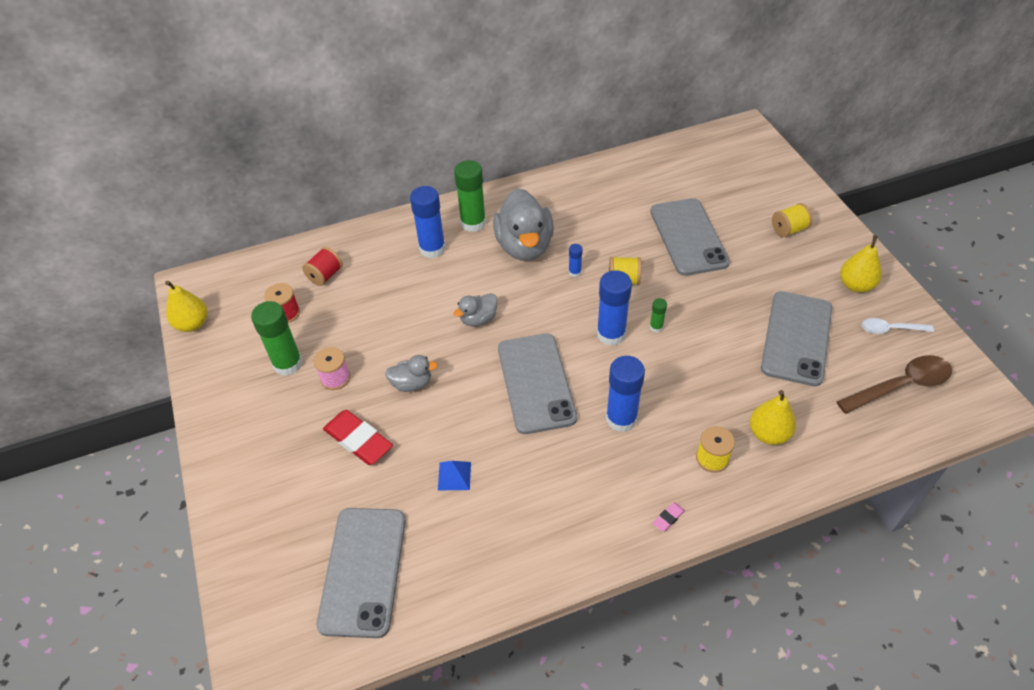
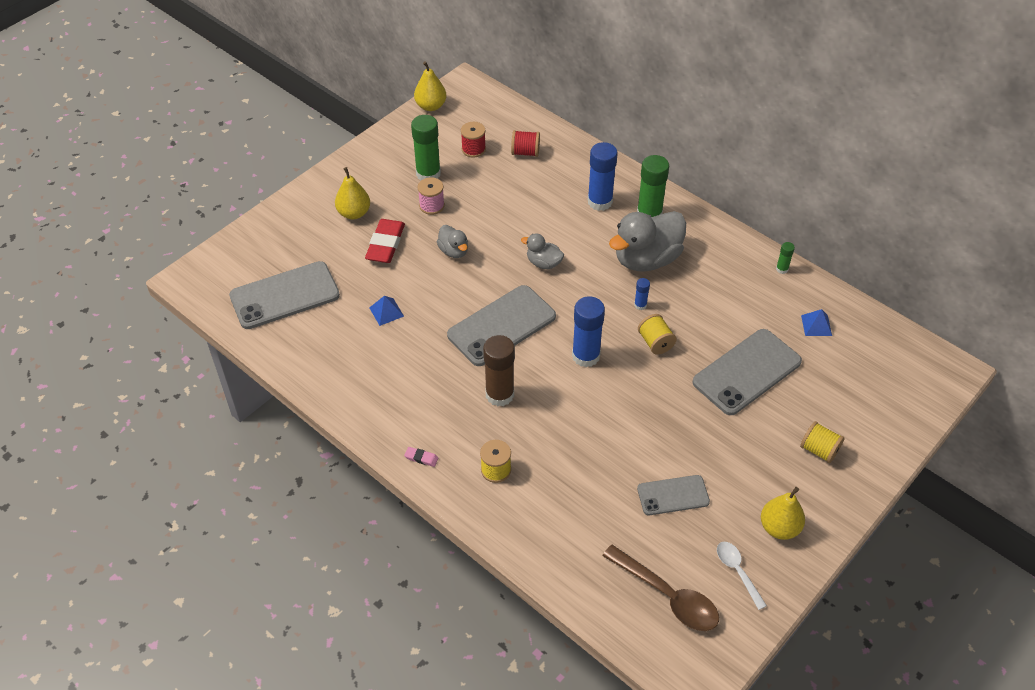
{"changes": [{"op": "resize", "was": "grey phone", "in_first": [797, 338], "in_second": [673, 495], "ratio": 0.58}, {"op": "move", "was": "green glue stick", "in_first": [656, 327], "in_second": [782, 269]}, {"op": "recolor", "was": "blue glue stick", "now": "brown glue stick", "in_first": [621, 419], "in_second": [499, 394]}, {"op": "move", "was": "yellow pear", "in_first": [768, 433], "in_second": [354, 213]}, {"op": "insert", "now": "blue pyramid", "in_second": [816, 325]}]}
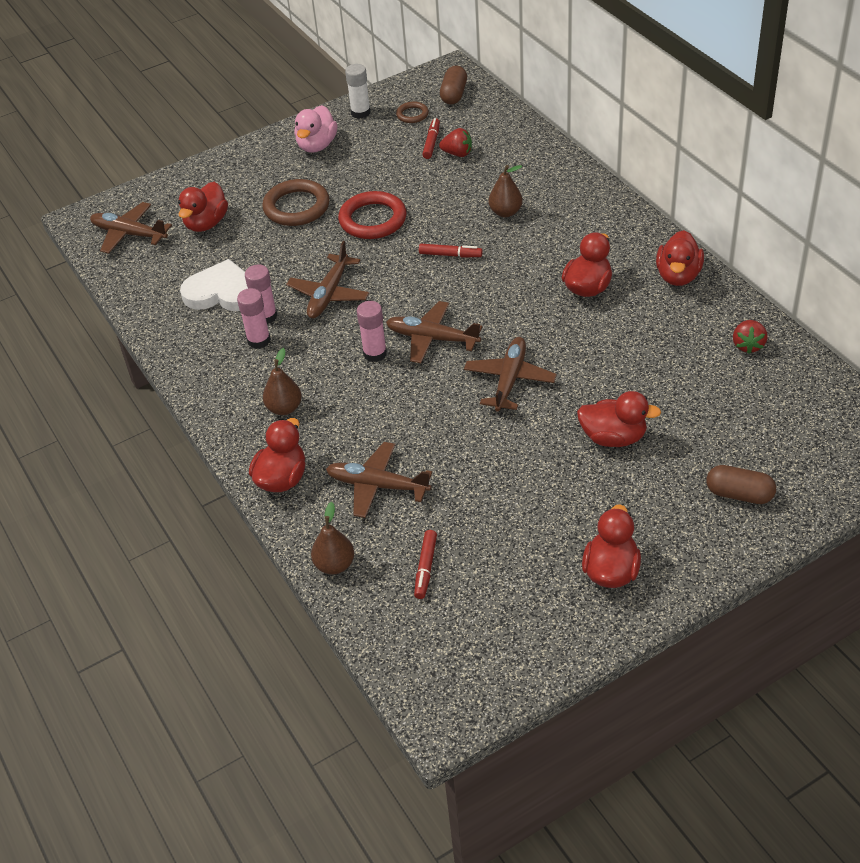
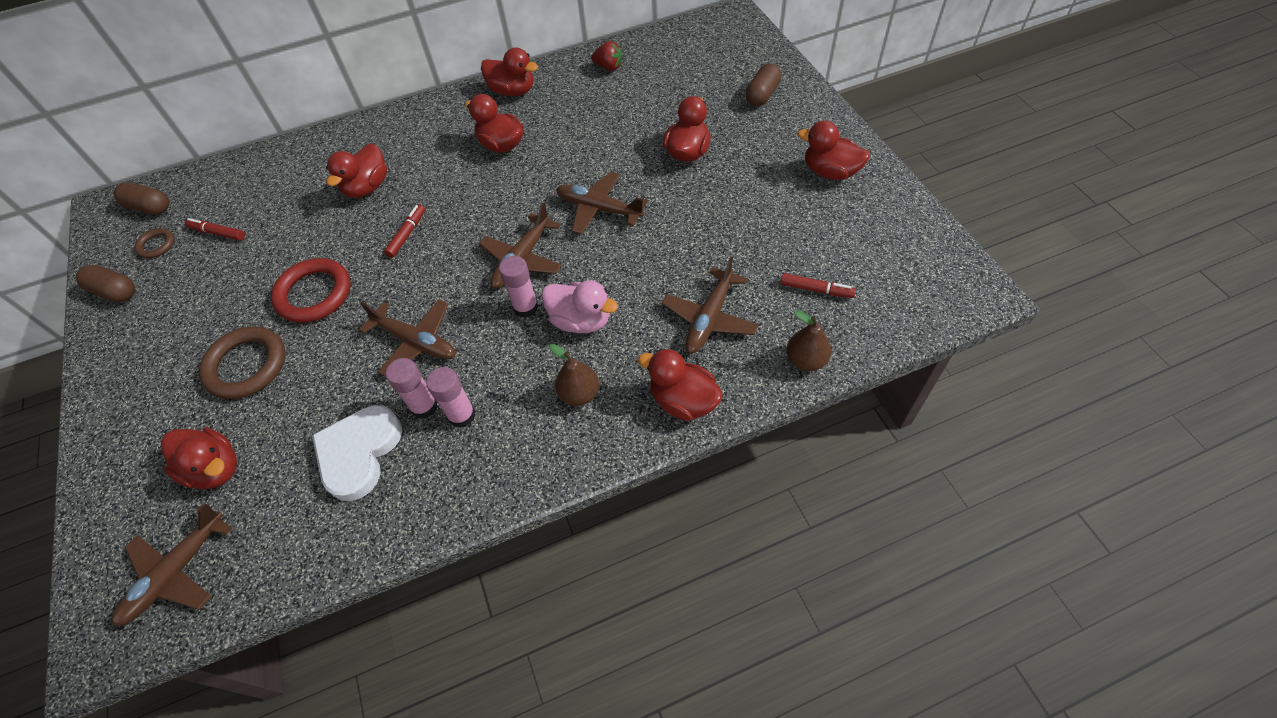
{"changes": [{"op": "replace", "was": "white glue stick", "now": "brown capsule", "in_first": [360, 113], "in_second": [115, 292]}, {"op": "move", "was": "pink duck", "in_first": [317, 145], "in_second": [581, 321]}, {"op": "delete", "was": "red strawberry", "in_first": [457, 153]}, {"op": "replace", "was": "brown pear", "now": "red duck", "in_first": [505, 212], "in_second": [367, 187]}]}
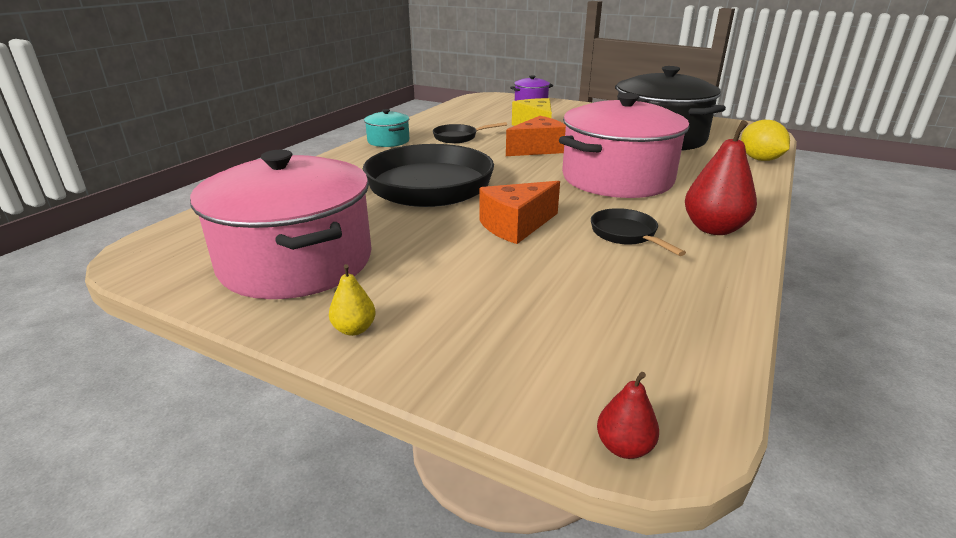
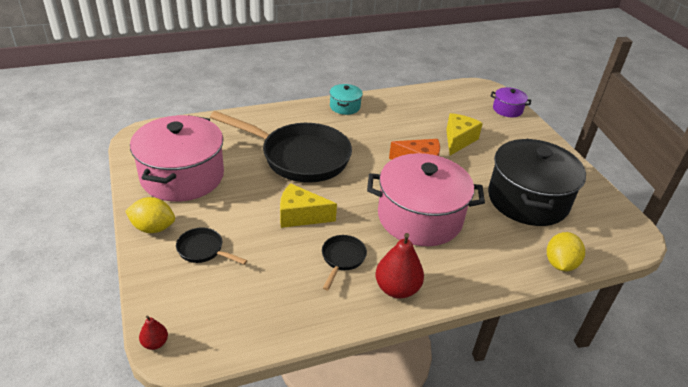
{"changes": [{"op": "move", "was": "black pan", "in_first": [459, 137], "in_second": [203, 250]}, {"op": "recolor", "was": "orange cheese", "now": "yellow cheese", "in_first": [516, 226], "in_second": [300, 216]}, {"op": "replace", "was": "yellow pear", "now": "yellow lemon", "in_first": [354, 329], "in_second": [153, 228]}]}
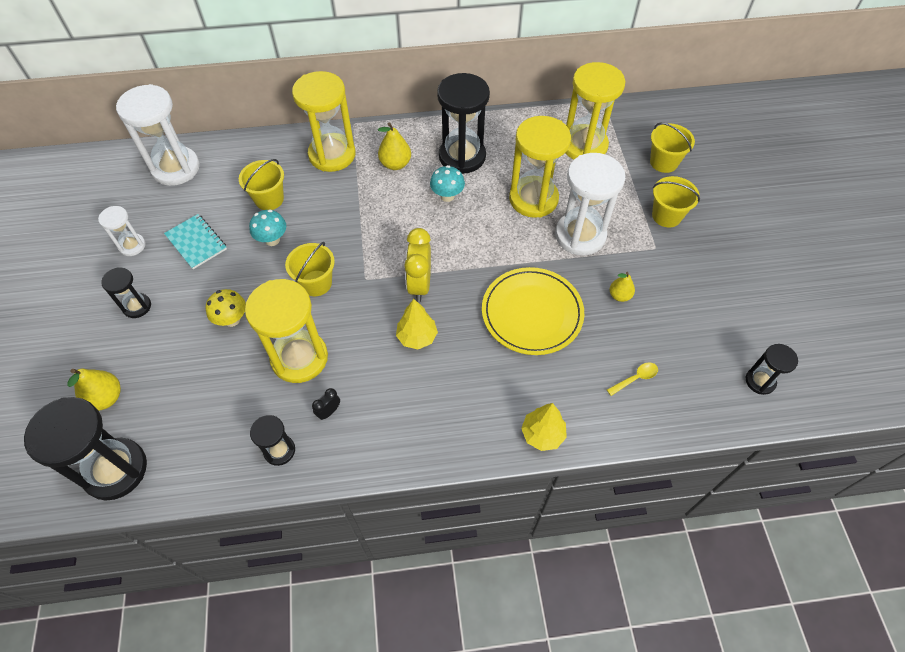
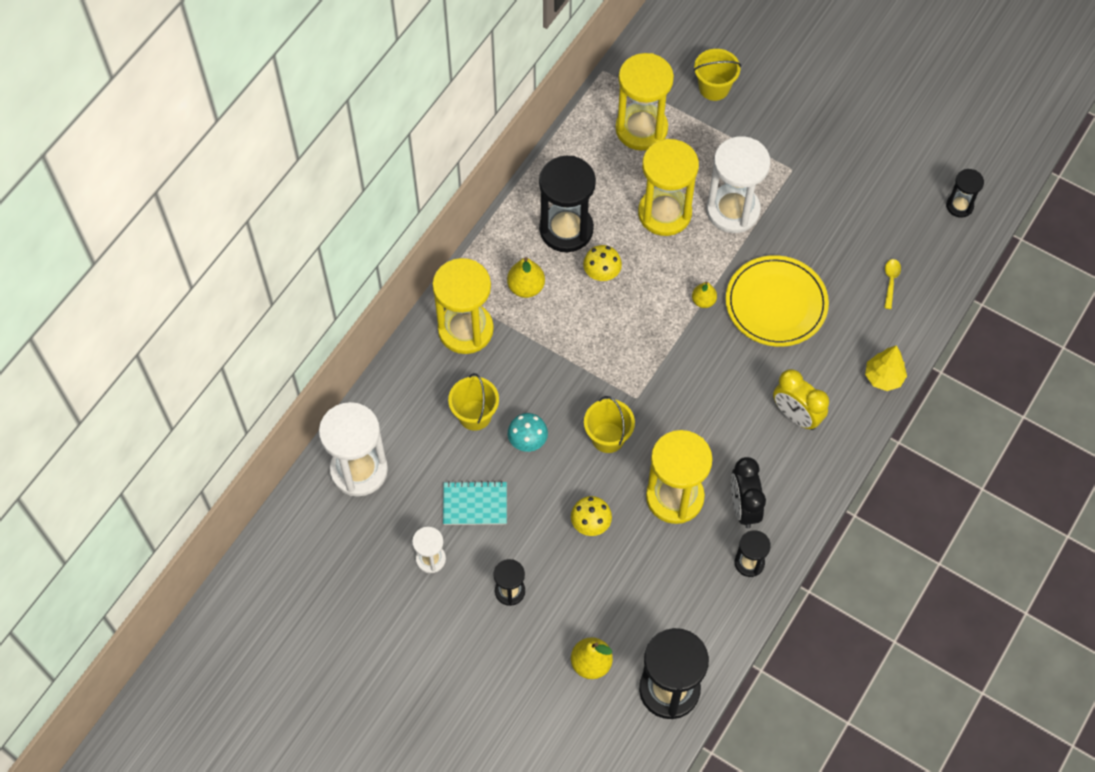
{"changes": [{"op": "recolor", "was": "turquoise mushroom", "now": "yellow mushroom", "in_first": [447, 196], "in_second": [602, 274]}, {"op": "delete", "was": "yellow bucket", "in_first": [666, 216]}, {"op": "move", "was": "yellow clock", "in_first": [419, 285], "in_second": [796, 416]}, {"op": "move", "was": "yellow pear", "in_first": [619, 295], "in_second": [703, 301]}, {"op": "delete", "was": "yellow tree", "in_first": [417, 337]}, {"op": "resize", "was": "black clock", "in_first": [329, 411], "in_second": [743, 507], "ratio": 2.08}]}
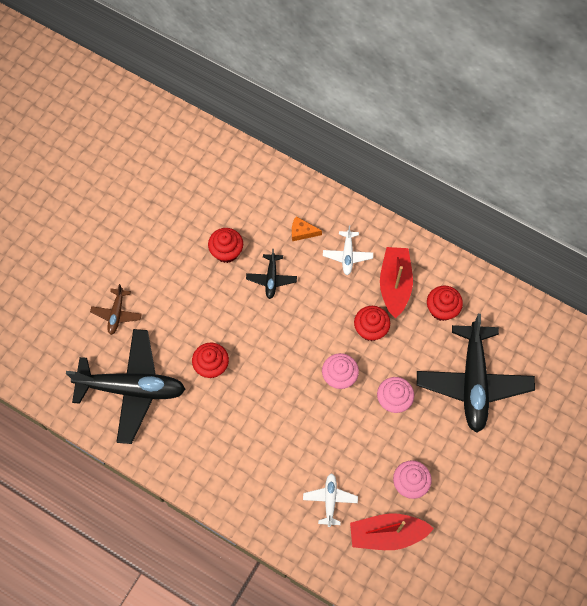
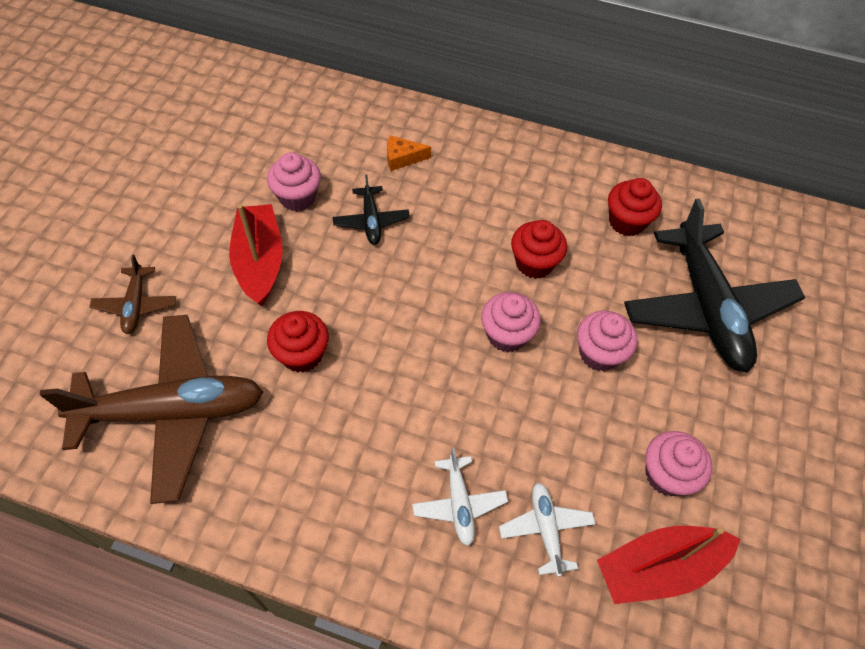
{"changes": [{"op": "move", "was": "white plane", "in_first": [347, 255], "in_second": [459, 504]}, {"op": "recolor", "was": "red cupcake", "now": "pink cupcake", "in_first": [226, 252], "in_second": [297, 197]}, {"op": "move", "was": "red boat", "in_first": [395, 284], "in_second": [260, 261]}, {"op": "recolor", "was": "black plane", "now": "brown plane", "in_first": [131, 388], "in_second": [172, 412]}]}
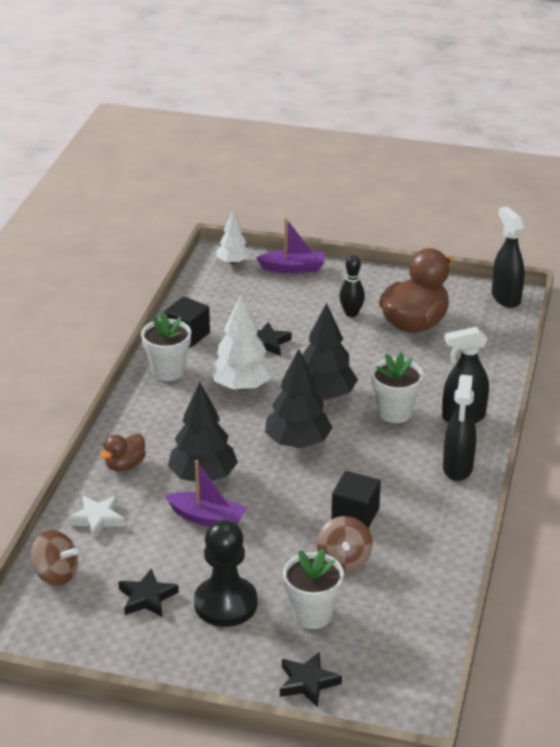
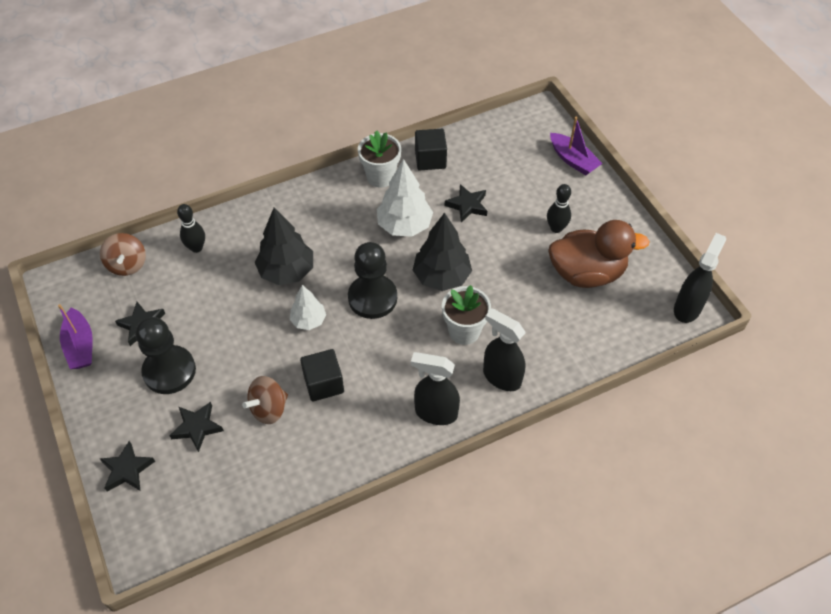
{"changes": [{"op": "move", "was": "white tree", "in_first": [233, 262], "in_second": [308, 321]}, {"op": "replace", "was": "black tree", "now": "black pawn", "in_first": [298, 443], "in_second": [372, 298]}, {"op": "rotate", "was": "black spray bottle", "in_first": [457, 468], "in_second": [435, 413], "clockwise": 45}, {"op": "delete", "was": "brown duck", "in_first": [125, 465]}, {"op": "move", "was": "purple boat", "in_first": [207, 518], "in_second": [80, 346]}, {"op": "replace", "was": "white star", "now": "black bowling pin", "in_first": [97, 519], "in_second": [196, 248]}, {"op": "replace", "was": "white flower pot", "now": "black star", "in_first": [312, 614], "in_second": [197, 427]}]}
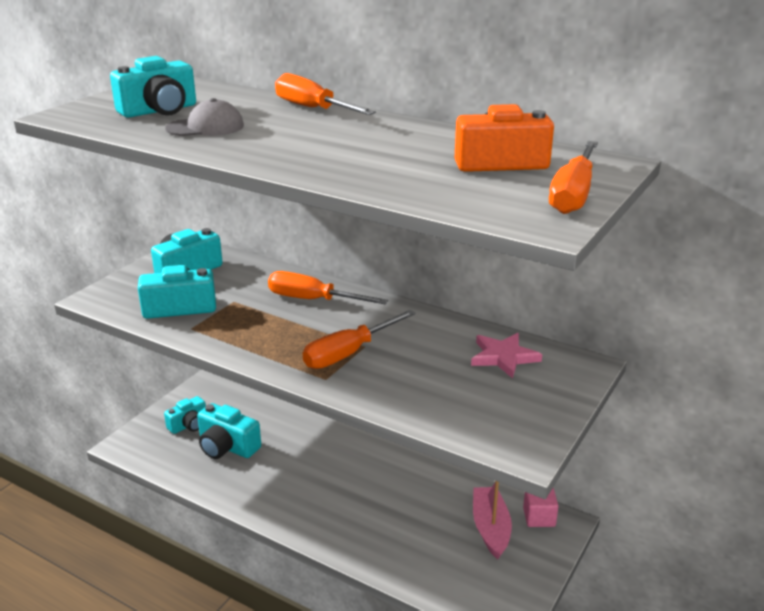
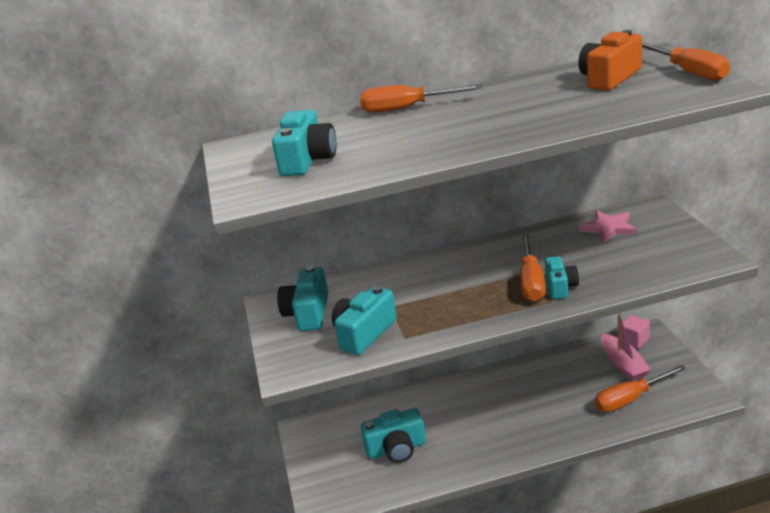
{"changes": [{"op": "delete", "was": "grey cap", "in_first": [205, 127]}, {"op": "move", "was": "orange screwdriver", "in_first": [312, 300], "in_second": [630, 399]}, {"op": "move", "was": "turquoise camera", "in_first": [189, 425], "in_second": [560, 287]}, {"op": "rotate", "was": "pink boat", "in_first": [490, 528], "in_second": [623, 364], "clockwise": -150}]}
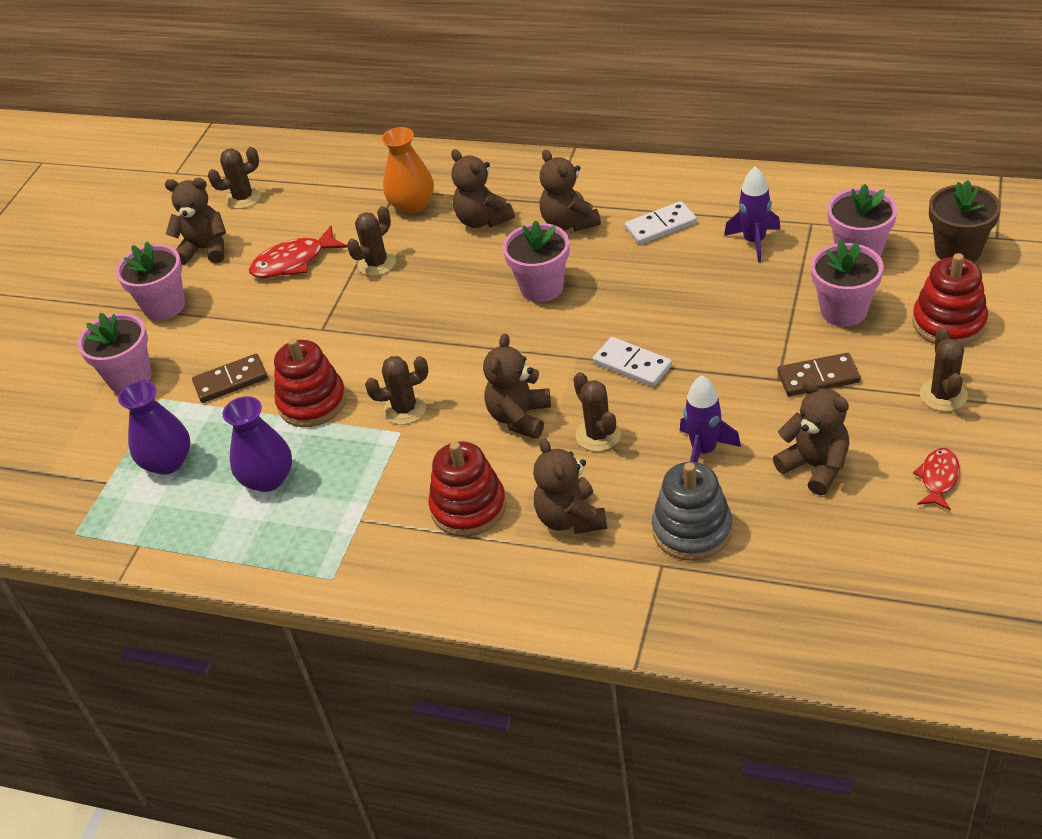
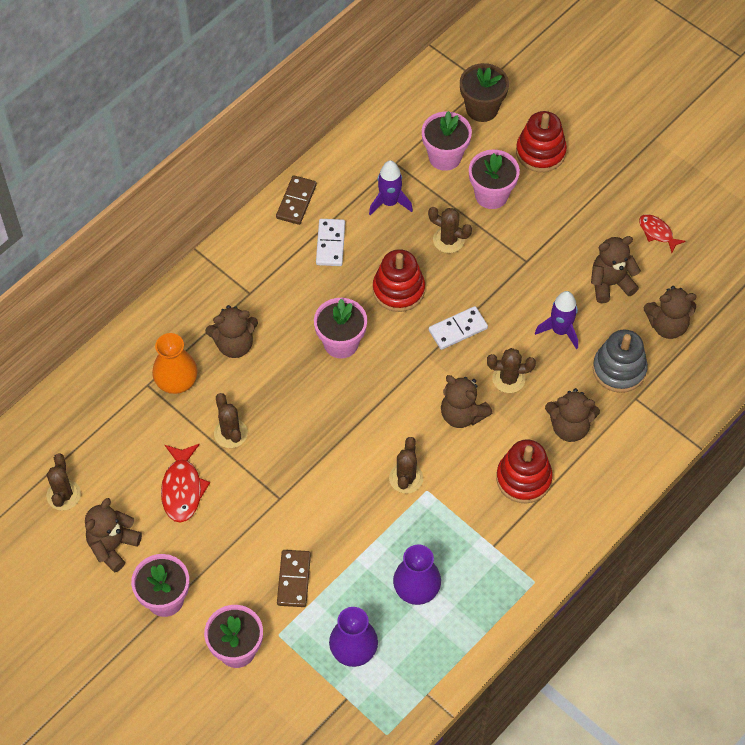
{"changes": [{"op": "move", "was": "brown teddy bear", "in_first": [569, 223], "in_second": [667, 325]}, {"op": "move", "was": "brown cactus", "in_first": [943, 395], "in_second": [448, 240]}, {"op": "move", "was": "red stacking toy", "in_first": [312, 402], "in_second": [398, 290]}, {"op": "move", "was": "brown domino", "in_first": [818, 378], "in_second": [296, 201]}]}
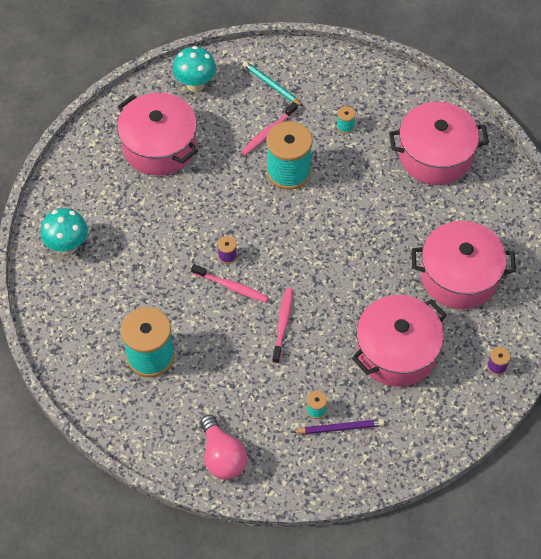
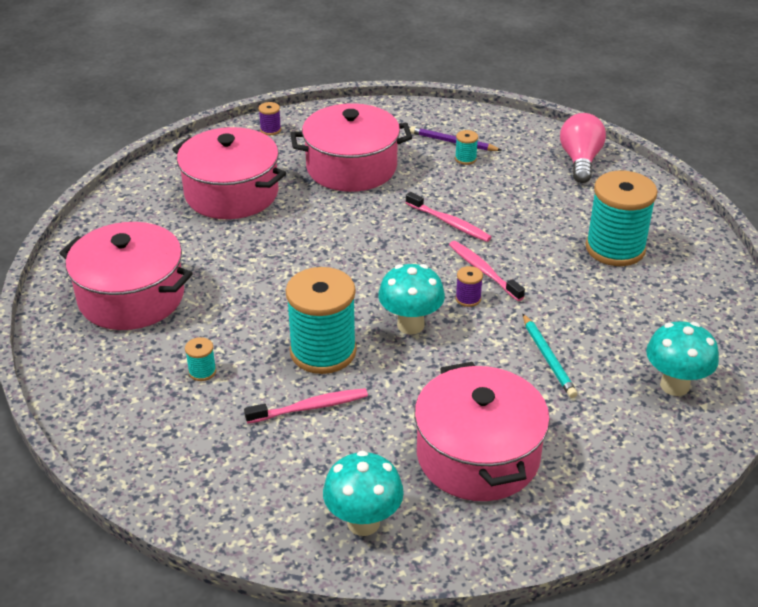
{"changes": [{"op": "move", "was": "turquoise pencil", "in_first": [271, 85], "in_second": [548, 358]}, {"op": "rotate", "was": "pink toothbrush", "in_first": [283, 324], "in_second": [449, 223], "clockwise": -90}, {"op": "insert", "now": "turquoise mushroom", "in_second": [410, 325]}]}
